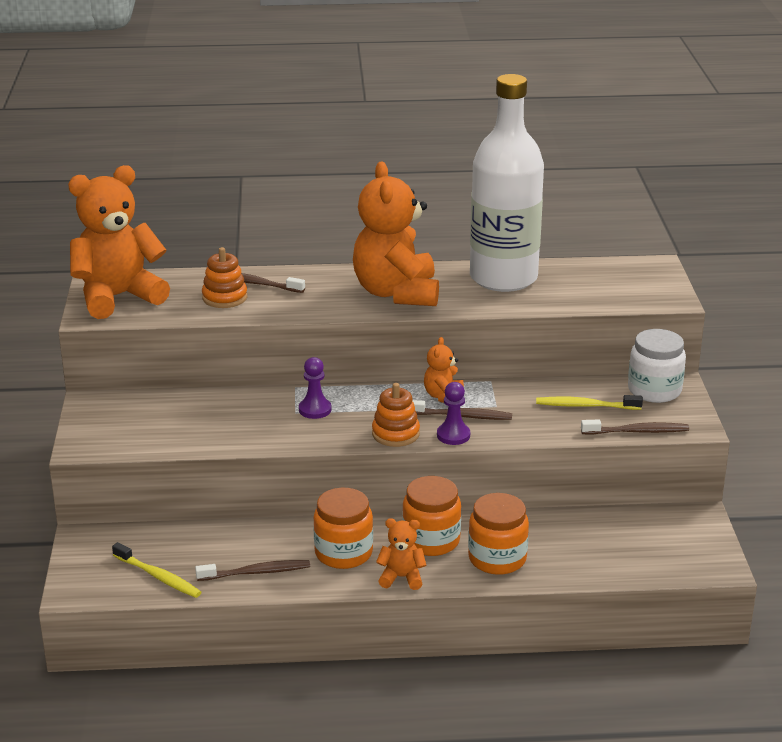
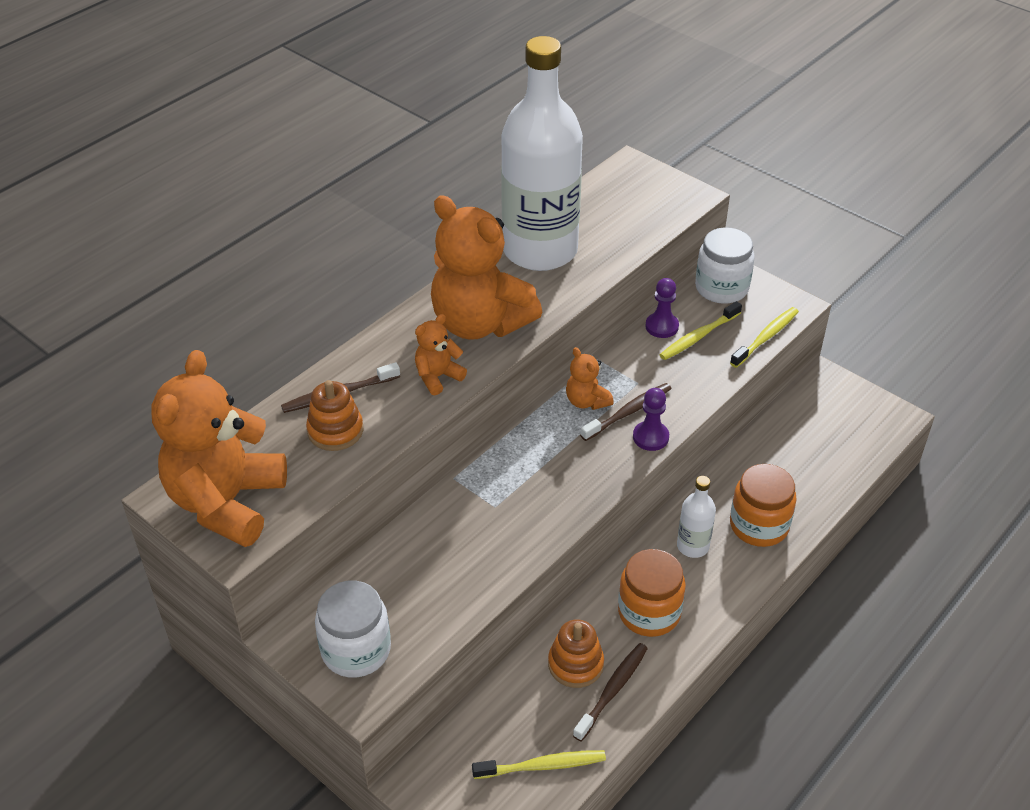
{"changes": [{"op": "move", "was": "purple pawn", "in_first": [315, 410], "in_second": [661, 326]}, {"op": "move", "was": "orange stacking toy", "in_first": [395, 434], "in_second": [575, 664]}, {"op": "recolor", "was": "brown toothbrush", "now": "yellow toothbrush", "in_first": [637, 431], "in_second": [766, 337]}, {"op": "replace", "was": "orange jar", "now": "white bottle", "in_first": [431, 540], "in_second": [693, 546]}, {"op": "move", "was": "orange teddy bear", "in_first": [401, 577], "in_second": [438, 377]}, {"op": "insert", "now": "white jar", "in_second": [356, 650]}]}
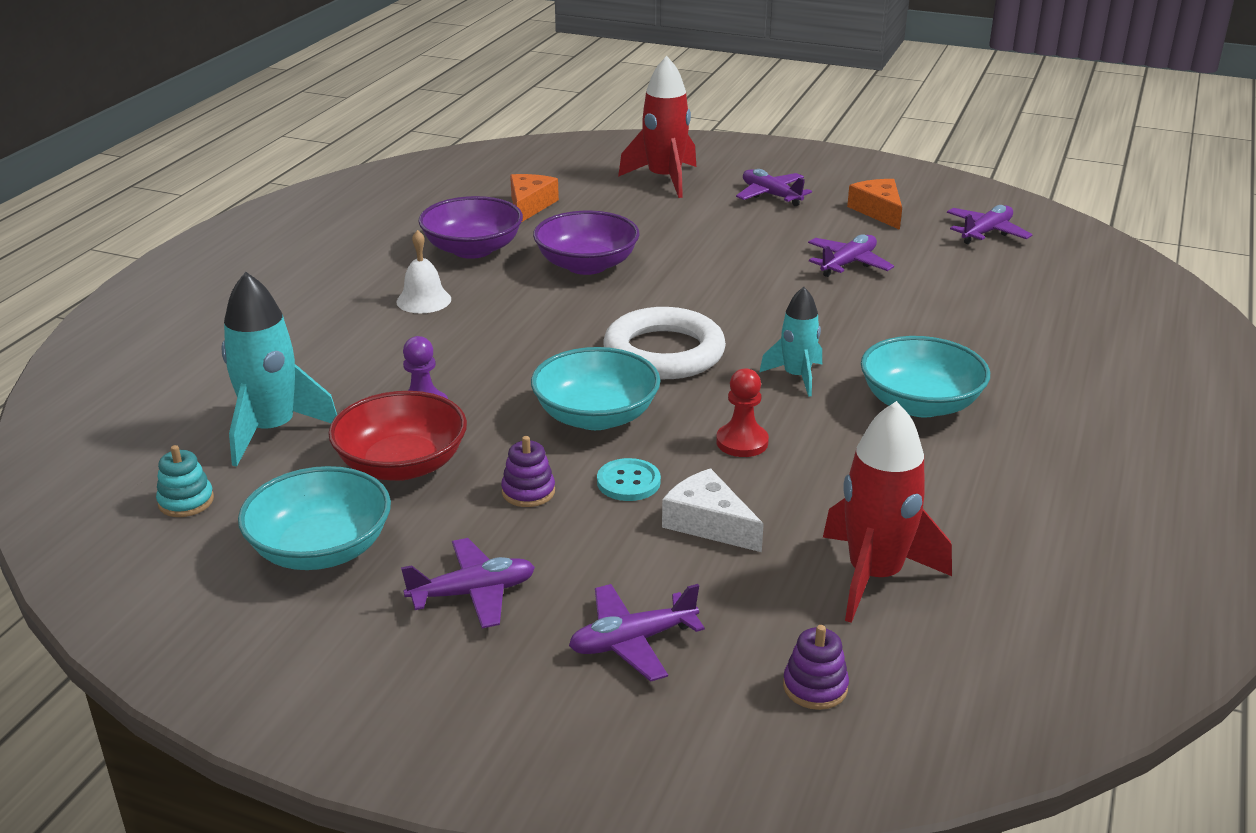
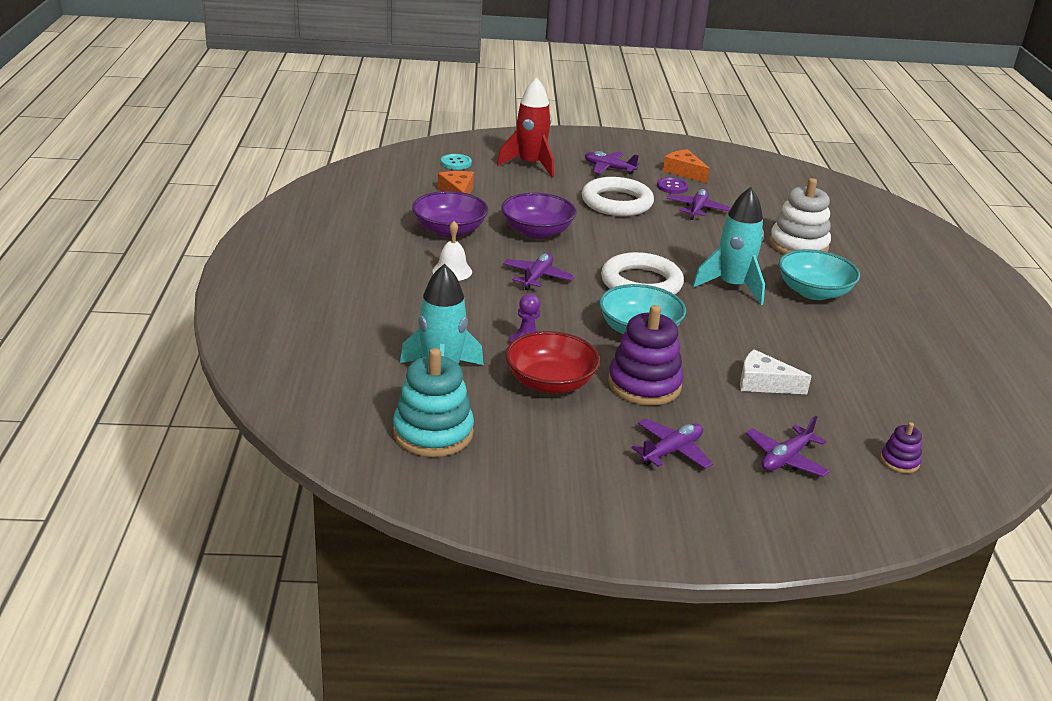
{"changes": [{"op": "move", "was": "purple plane", "in_first": [986, 232], "in_second": [537, 277]}, {"op": "resize", "was": "turquoise rocket", "in_first": [796, 377], "in_second": [732, 286], "ratio": 1.64}, {"op": "delete", "was": "red pawn", "in_first": [742, 442]}, {"op": "delete", "was": "red rocket", "in_first": [874, 576]}, {"op": "resize", "was": "purple stacking toy", "in_first": [528, 492], "in_second": [644, 385], "ratio": 2.06}, {"op": "resize", "was": "turquoise stacking toy", "in_first": [186, 501], "in_second": [433, 433], "ratio": 2.06}, {"op": "move", "was": "turquoise button", "in_first": [628, 482], "in_second": [456, 163]}, {"op": "delete", "was": "turquoise bowl", "in_first": [321, 549]}, {"op": "insert", "now": "white ring", "in_second": [617, 202]}, {"op": "insert", "now": "purple button", "in_second": [672, 187]}, {"op": "insert", "now": "white stacking toy", "in_second": [798, 245]}]}
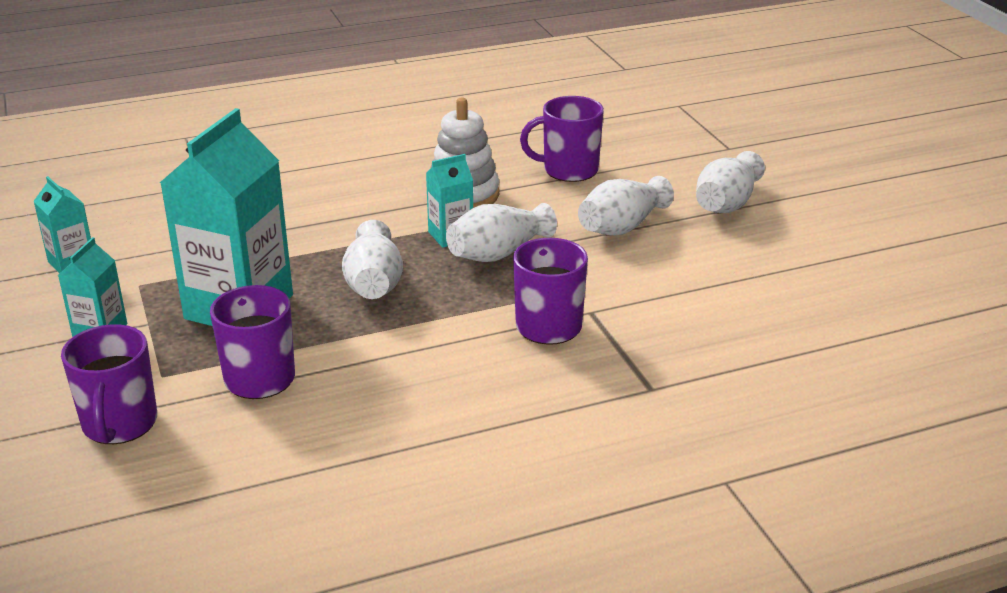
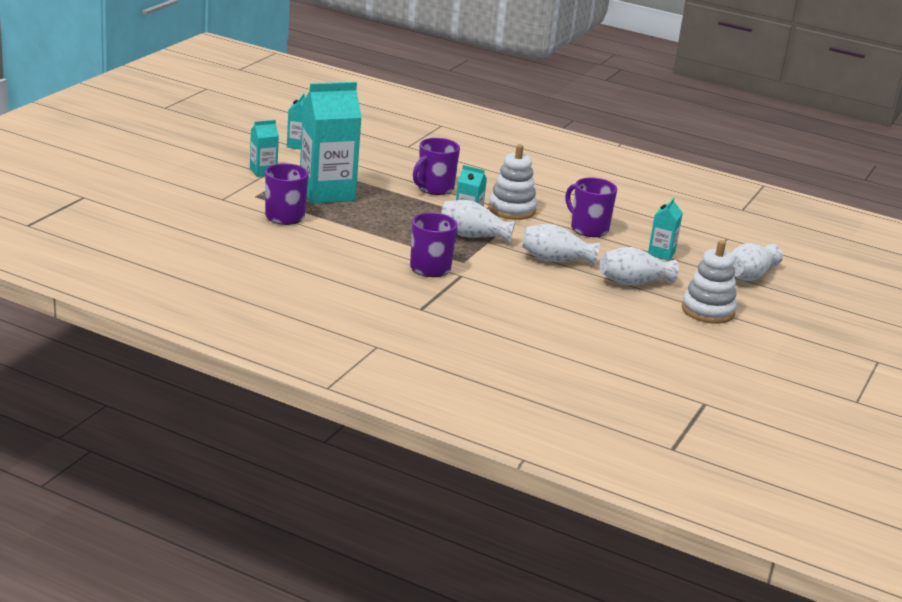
{"changes": [{"op": "move", "was": "white vase", "in_first": [374, 284], "in_second": [749, 276]}, {"op": "move", "was": "purple mug", "in_first": [119, 424], "in_second": [434, 188]}, {"op": "insert", "now": "turquoise carton", "in_second": [661, 253]}, {"op": "insert", "now": "white stacking toy", "in_second": [708, 311]}]}
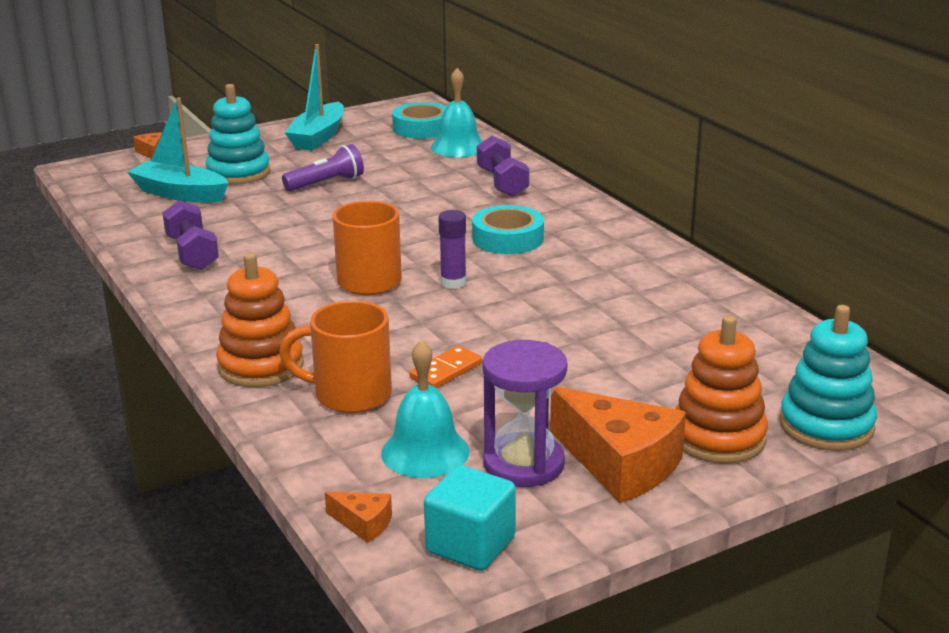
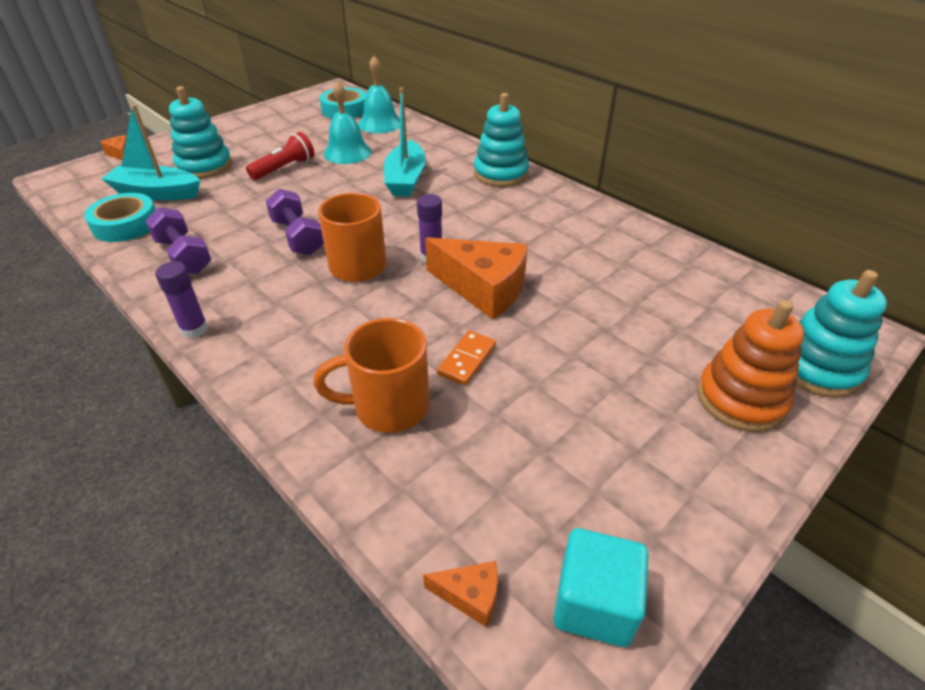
{"changes": [{"op": "move", "was": "turquoise boat", "in_first": [318, 137], "in_second": [405, 179]}, {"op": "move", "was": "purple dumbbell", "in_first": [502, 183], "in_second": [297, 237]}, {"op": "recolor", "was": "purple flashlight", "now": "red flashlight", "in_first": [326, 183], "in_second": [284, 168]}, {"op": "move", "was": "turquoise tape", "in_first": [508, 238], "in_second": [125, 224]}, {"op": "delete", "was": "orange stacking toy", "in_first": [261, 366]}, {"op": "move", "was": "turquoise bell", "in_first": [425, 452], "in_second": [347, 152]}, {"op": "delete", "was": "purple hourglass", "in_first": [523, 464]}, {"op": "move", "was": "orange cheese", "in_first": [619, 464], "in_second": [483, 288]}, {"op": "insert", "now": "turquoise stacking toy", "in_second": [500, 174]}, {"op": "insert", "now": "purple glue stick", "in_second": [194, 329]}]}
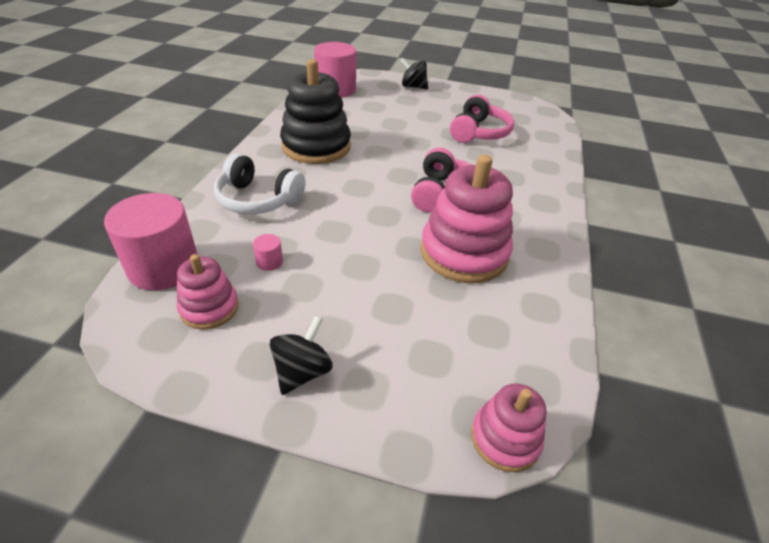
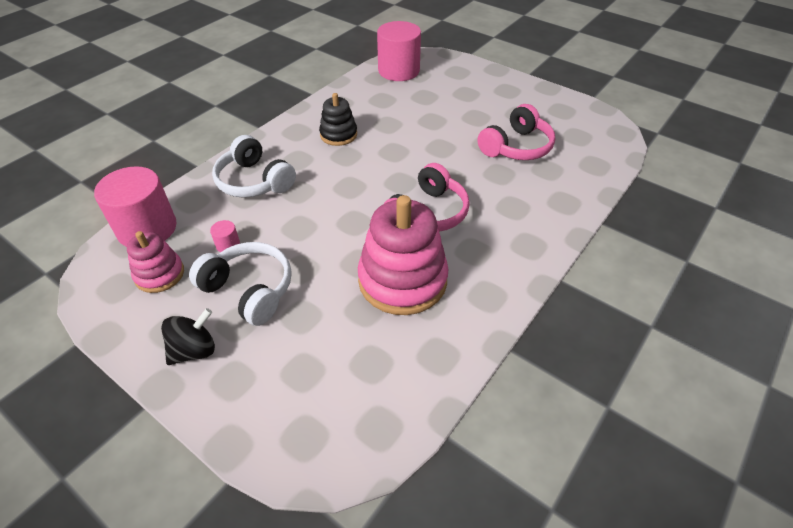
{"changes": [{"op": "delete", "was": "black spinning top", "in_first": [413, 87]}, {"op": "resize", "was": "black stacking toy", "in_first": [316, 146], "in_second": [338, 135], "ratio": 0.55}, {"op": "delete", "was": "pink stacking toy", "in_first": [505, 438]}, {"op": "insert", "now": "white headphones", "in_second": [249, 290]}]}
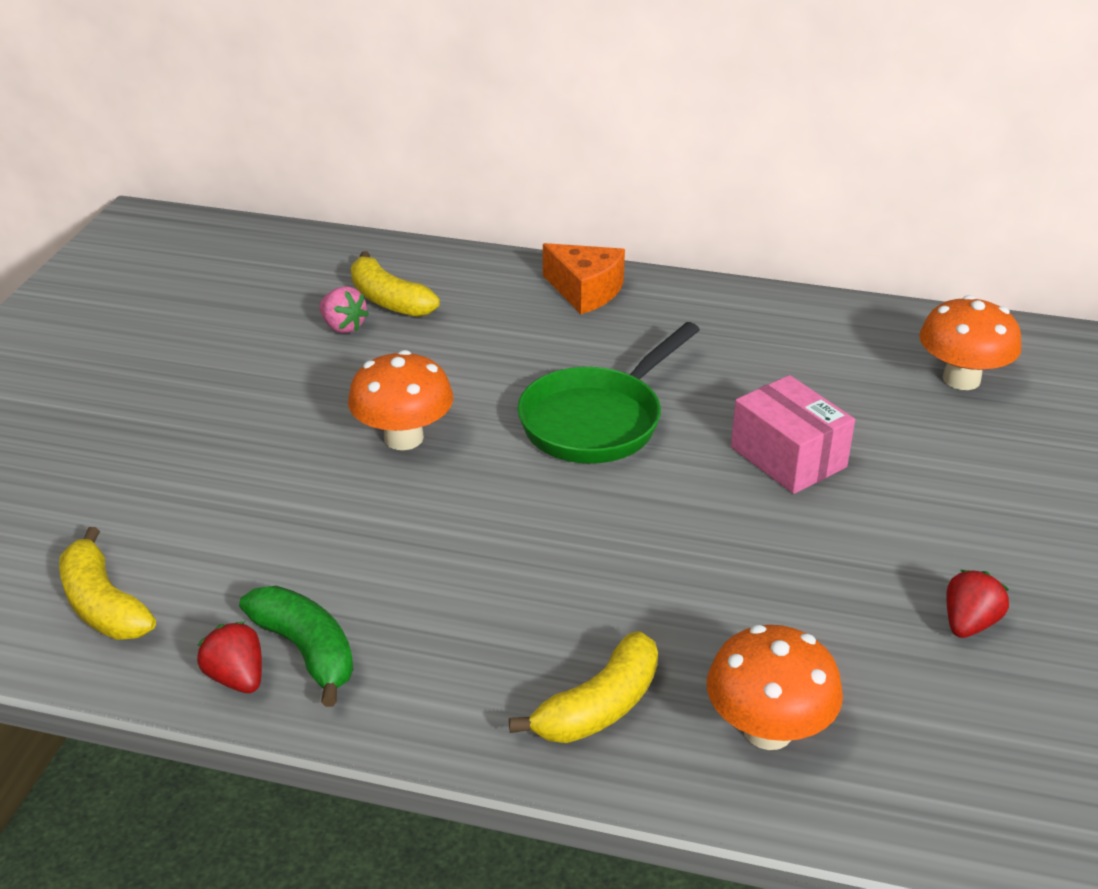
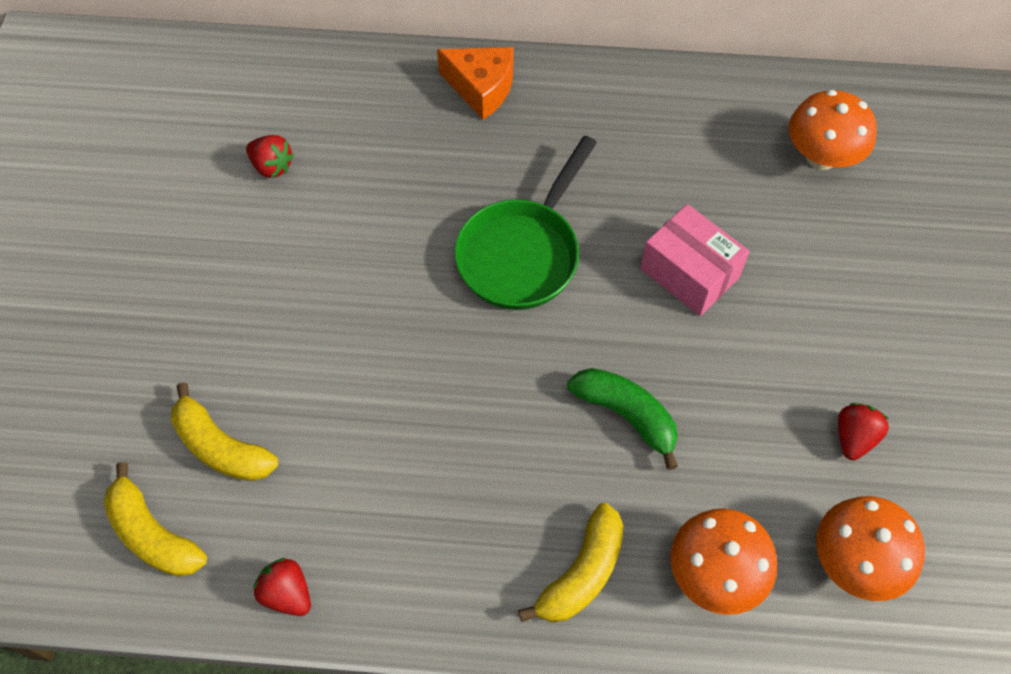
{"changes": [{"op": "move", "was": "yellow banana", "in_first": [389, 300], "in_second": [221, 447]}, {"op": "recolor", "was": "pink strawberry", "now": "red strawberry", "in_first": [343, 327], "in_second": [272, 166]}, {"op": "move", "was": "orange mushroom", "in_first": [403, 438], "in_second": [855, 561]}, {"op": "move", "was": "green banana", "in_first": [306, 651], "in_second": [626, 415]}]}
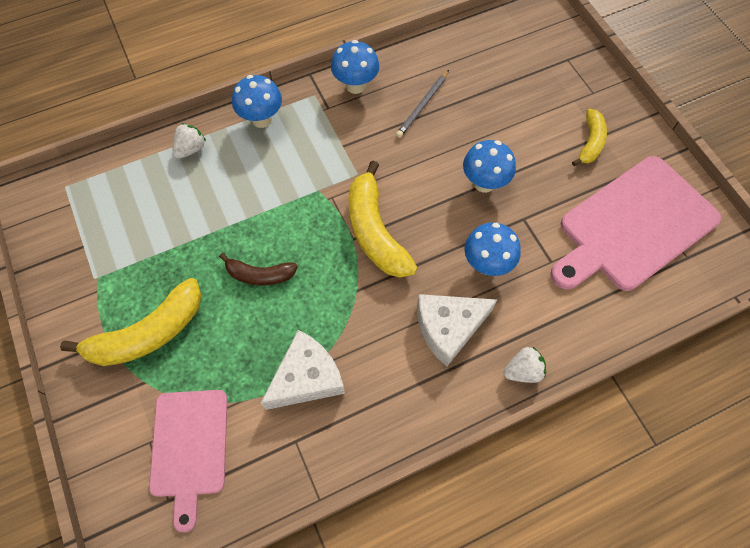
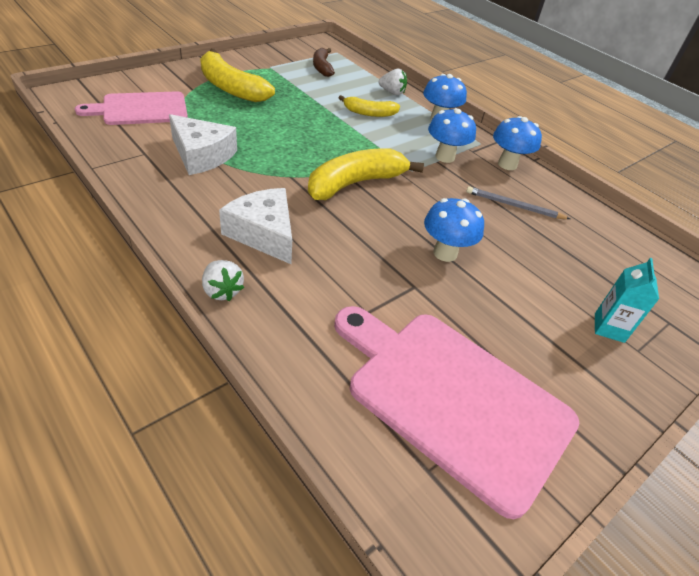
{"changes": [{"op": "move", "was": "yellow banana", "in_first": [590, 142], "in_second": [369, 113]}, {"op": "move", "was": "blue mushroom", "in_first": [487, 264], "in_second": [445, 157]}, {"op": "move", "was": "brown banana", "in_first": [259, 275], "in_second": [322, 67]}, {"op": "insert", "now": "turquoise carton", "in_second": [609, 328]}]}
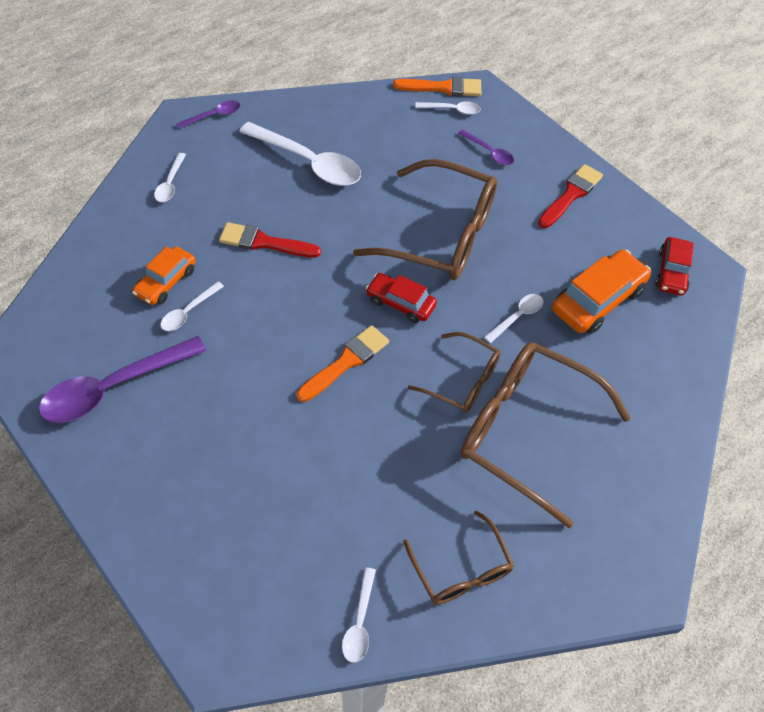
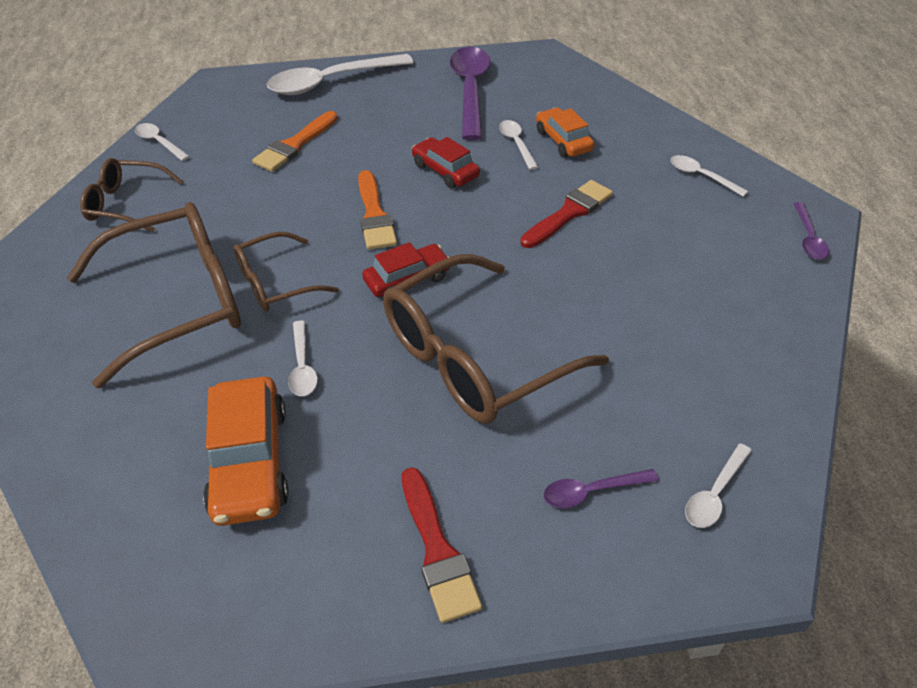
{"changes": [{"op": "move", "was": "orange brush", "in_first": [443, 88], "in_second": [295, 145]}, {"op": "move", "was": "white spoon", "in_first": [309, 163], "in_second": [330, 82]}, {"op": "move", "was": "red car", "in_first": [672, 272], "in_second": [445, 171]}]}
